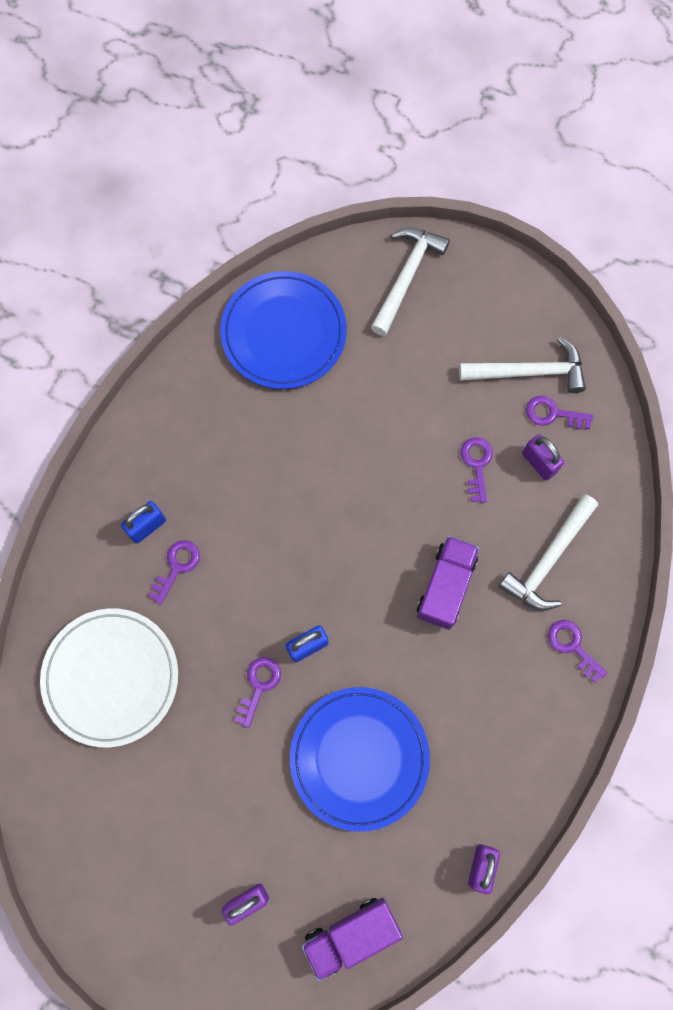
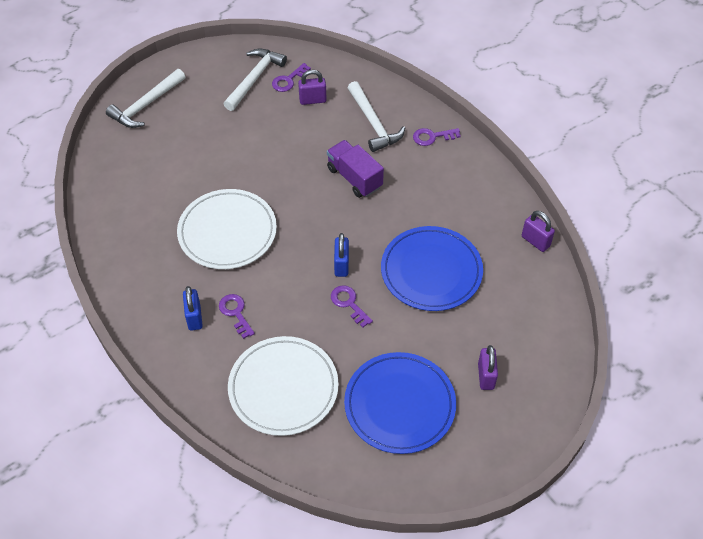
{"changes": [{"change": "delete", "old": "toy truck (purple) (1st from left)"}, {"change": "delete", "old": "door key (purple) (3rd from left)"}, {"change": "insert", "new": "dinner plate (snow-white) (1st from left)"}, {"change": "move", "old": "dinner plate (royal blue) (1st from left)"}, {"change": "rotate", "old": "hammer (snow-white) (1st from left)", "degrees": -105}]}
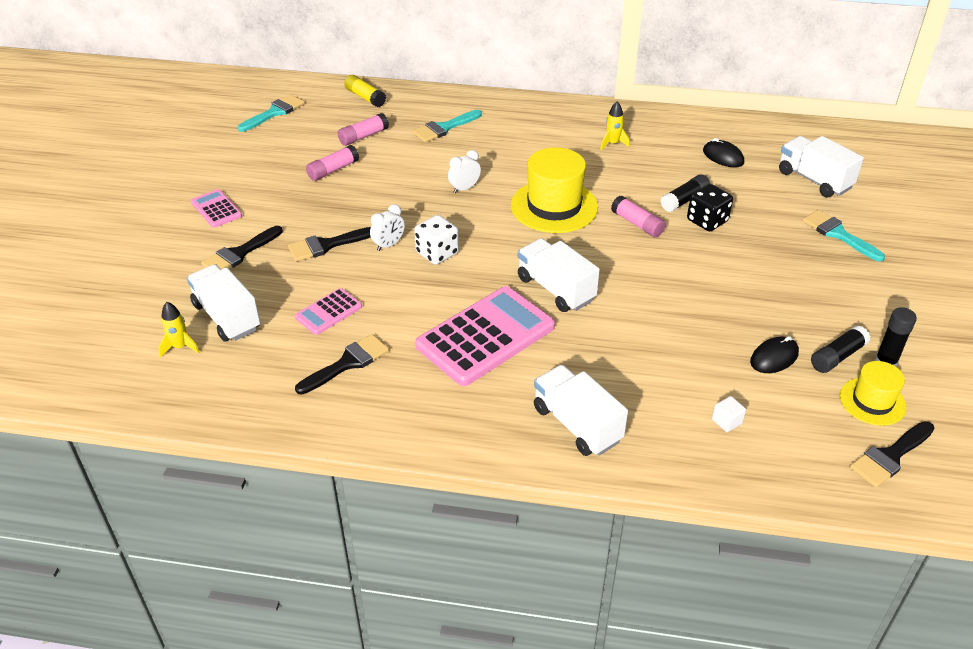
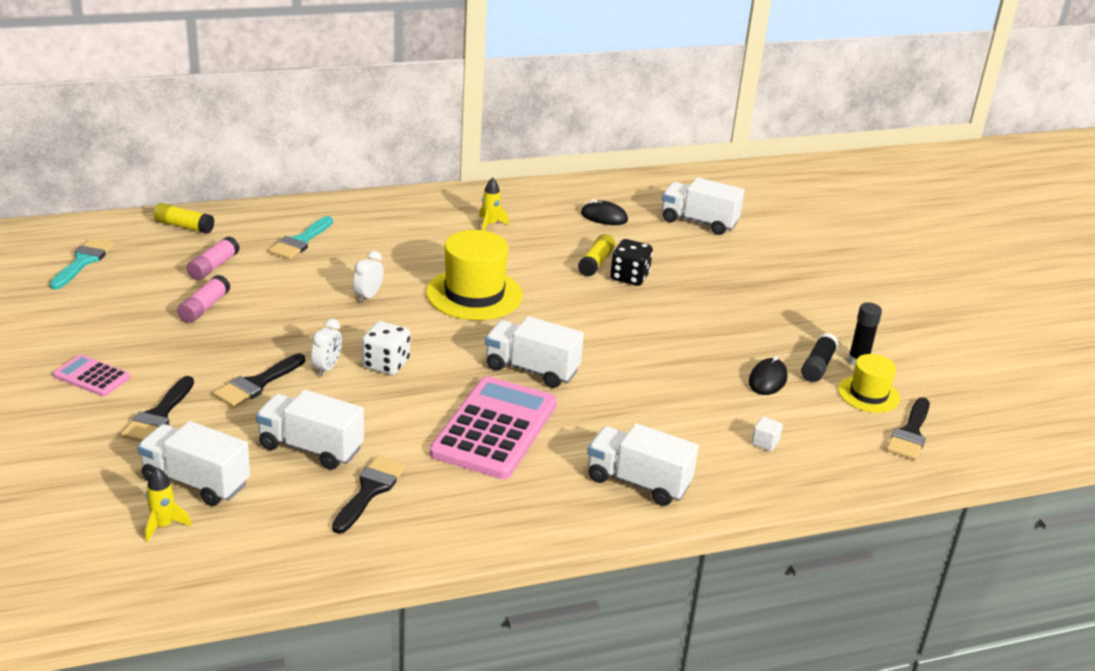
{"changes": [{"change": "delete", "old": "glue stick (pink) (3rd from left)"}, {"change": "delete", "old": "paintbrush (aqua) (3rd from left)"}, {"change": "replace", "old": "adding machine (pink) (2nd from left)", "new": "toy truck (snow-white) (2nd from left)"}, {"change": "recolor", "old": "glue stick (black) (1st from left)", "new": "glue stick (yellow) (2nd from left)"}]}
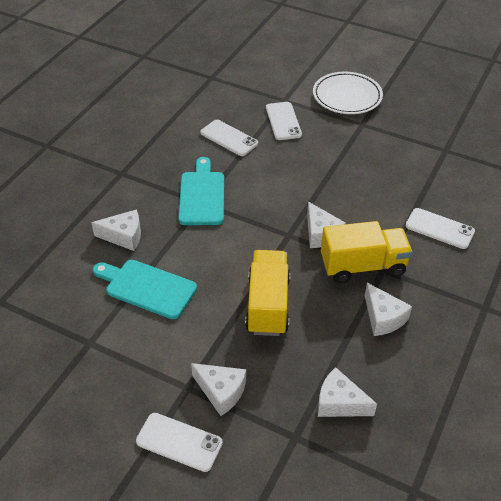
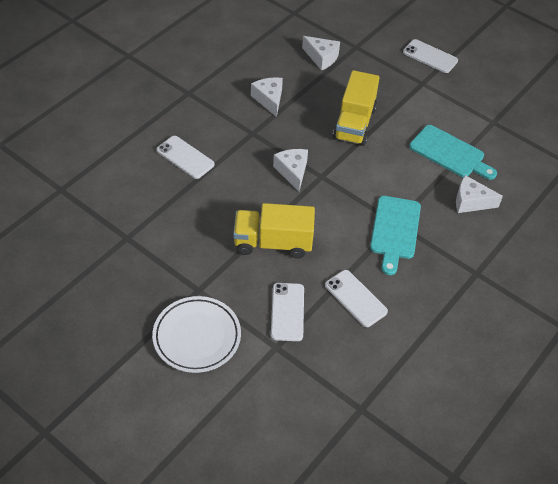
{"changes": [{"change": "delete", "old": "cheese (snow-white) (2nd from left)"}, {"change": "move", "old": "toy truck (yellow) (2nd from left in the first image)", "new": "toy truck (yellow) (1st from left)"}]}
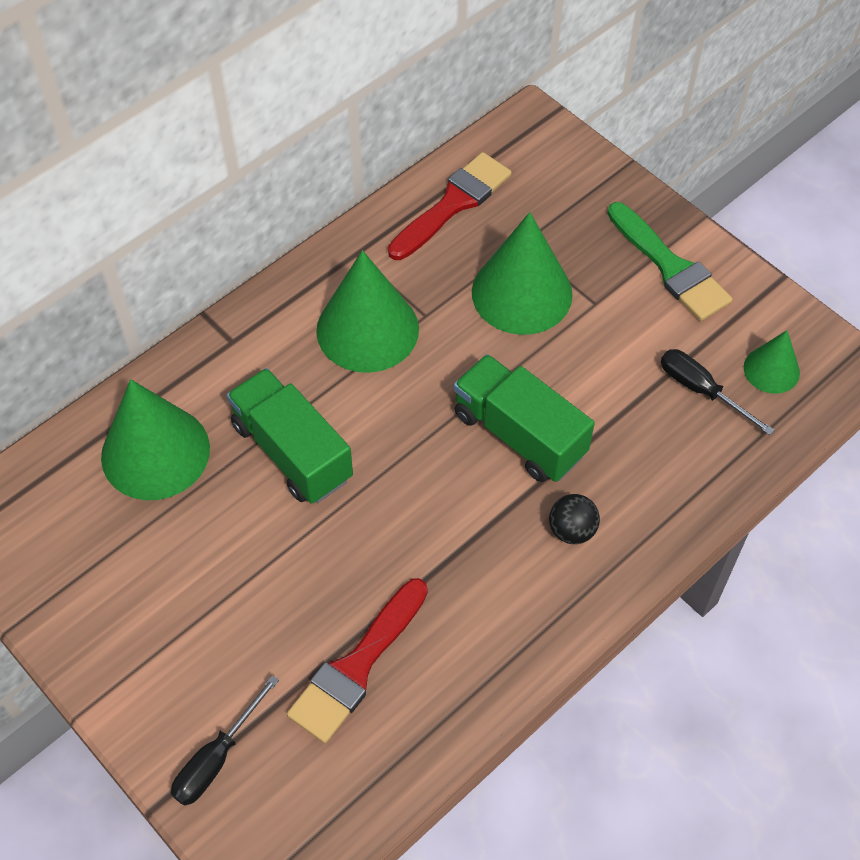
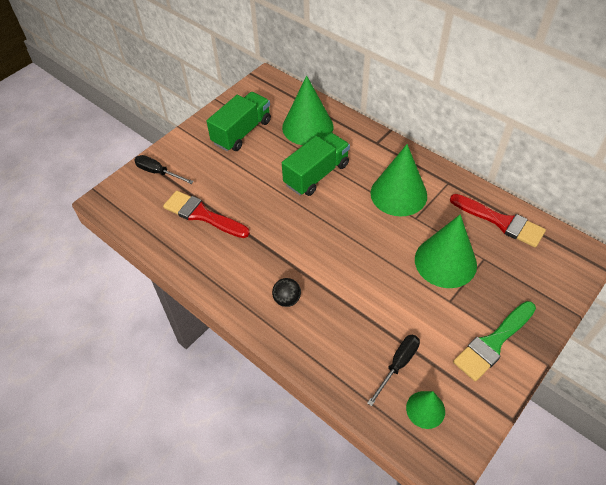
{"changes": [{"change": "move", "old": "toy truck (leaf-green) (2nd from left in the first image)", "new": "toy truck (leaf-green) (1st from left)"}]}
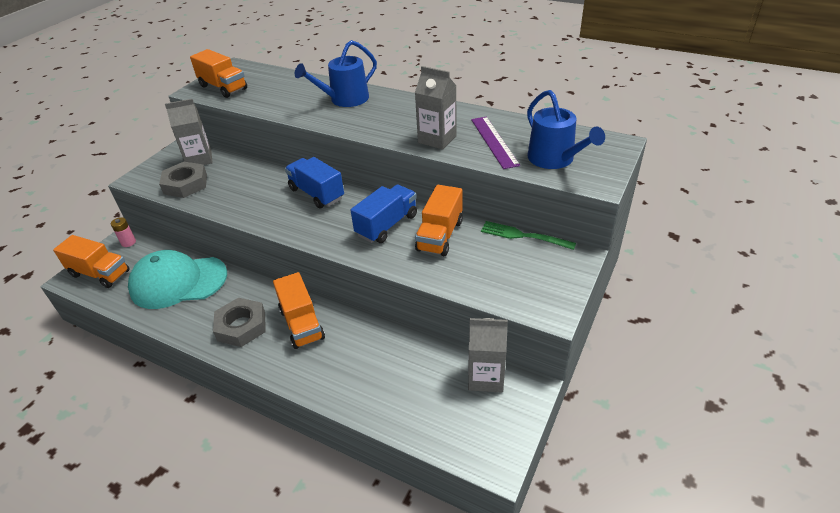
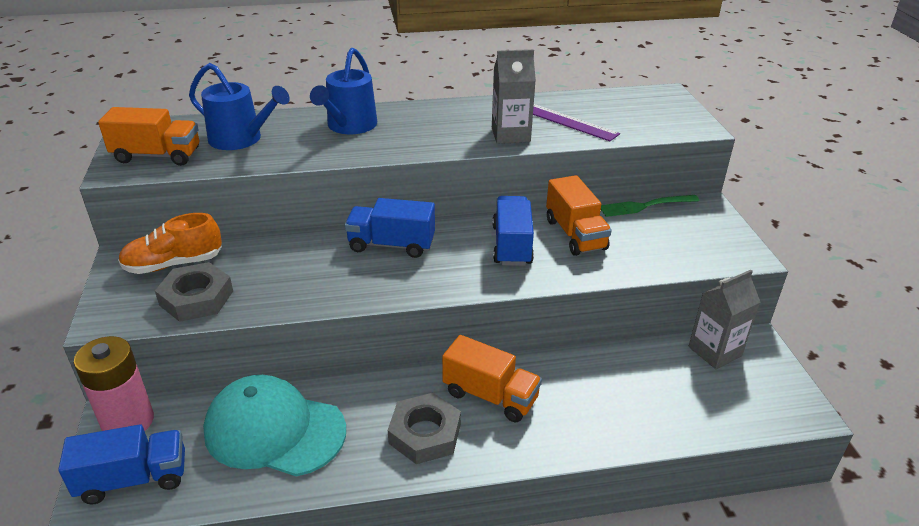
{"changes": [{"change": "move", "old": "sprinkling can (royal blue) (2nd from left in the first image)", "new": "sprinkling can (royal blue) (1st from left)"}, {"change": "replace", "old": "carton (grey) (1st from left)", "new": "lace-up shoe (orange-coloured)"}, {"change": "recolor", "old": "toy truck (orange-coloured) (1st from left)", "new": "toy truck (royal blue) (1st from left)"}, {"change": "rotate", "old": "peaked cap (aqua)", "degrees": 60}, {"change": "resize", "old": "power cell (pink)", "factor": 2.14}]}
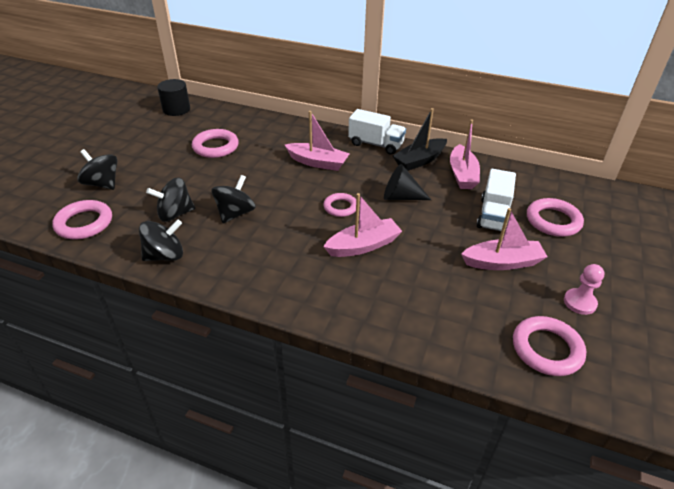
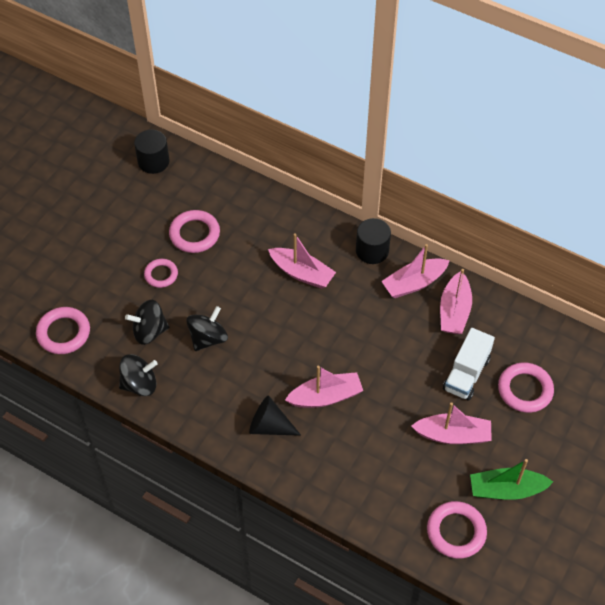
{"changes": [{"change": "delete", "old": "whirligig (black) (1st from left)"}, {"change": "move", "old": "ring (pink) (3rd from left in the first image)", "new": "ring (pink) (2nd from left)"}, {"change": "move", "old": "cone (black)"}, {"change": "replace", "old": "toy truck (snow-white) (1st from left)", "new": "cylinder shape (black) (2nd from left)"}, {"change": "replace", "old": "game pawn (pink)", "new": "sailboat (leaf-green)"}, {"change": "recolor", "old": "sailboat (black)", "new": "sailboat (pink) (3rd from left)"}]}
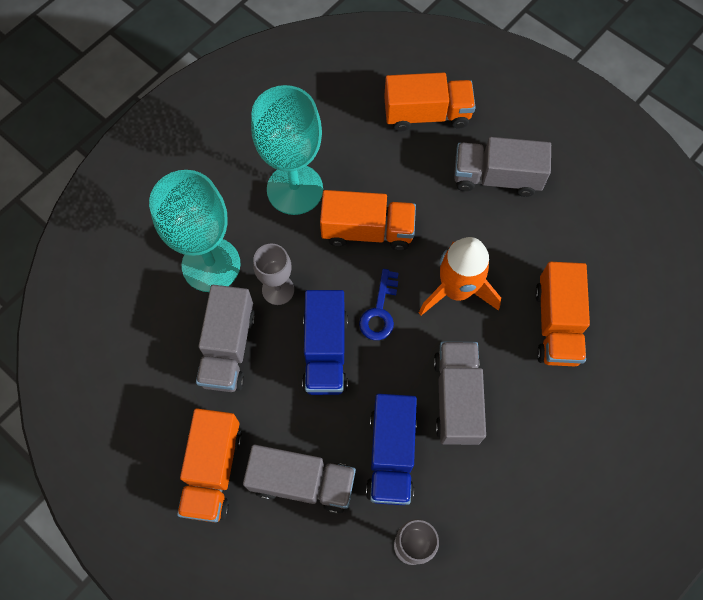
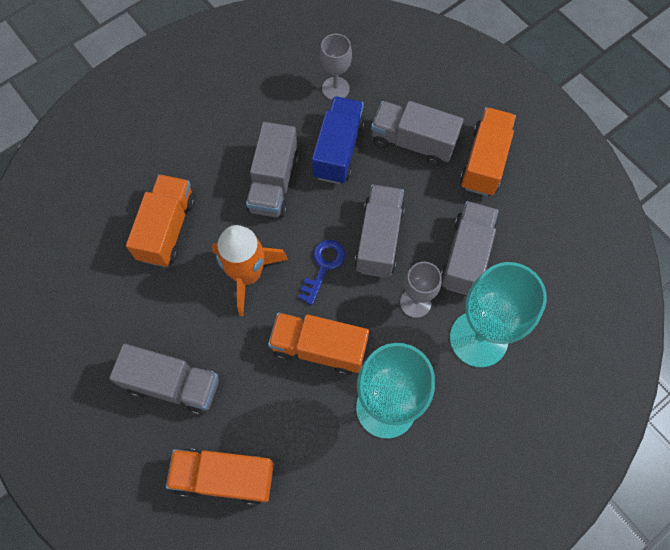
{"changes": [{"change": "recolor", "old": "toy truck (royal blue) (1st from left)", "new": "toy truck (grey) (3rd from left)"}]}
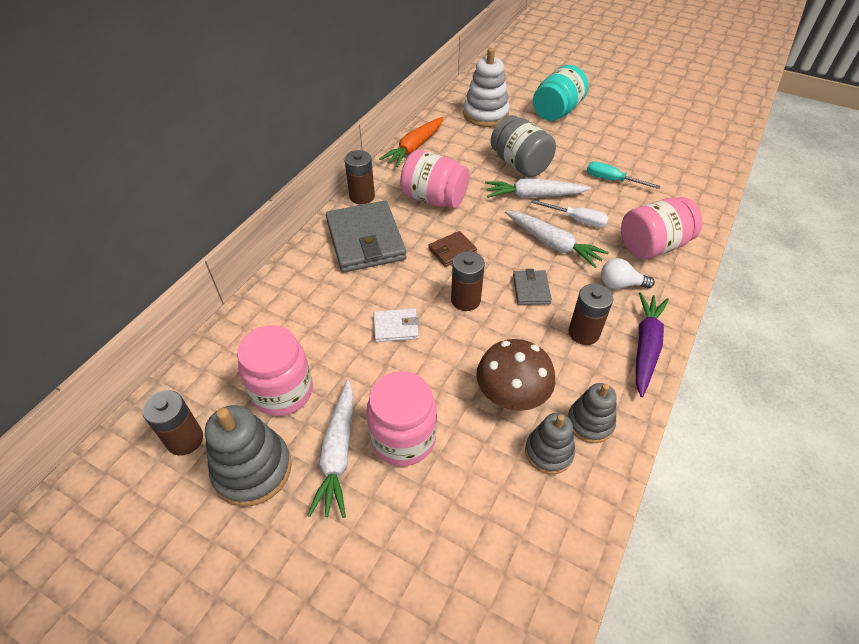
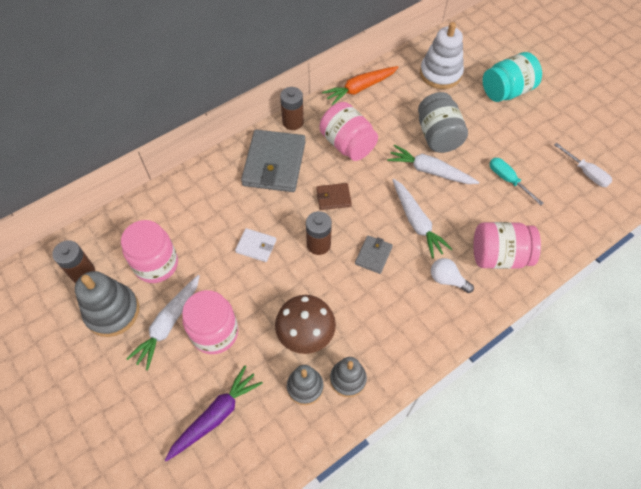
{"changes": [{"change": "delete", "old": "power cell (dark brown) (4th from left)"}, {"change": "move", "old": "screwdriver (snow-white)"}, {"change": "move", "old": "toy carrot (purple)"}]}
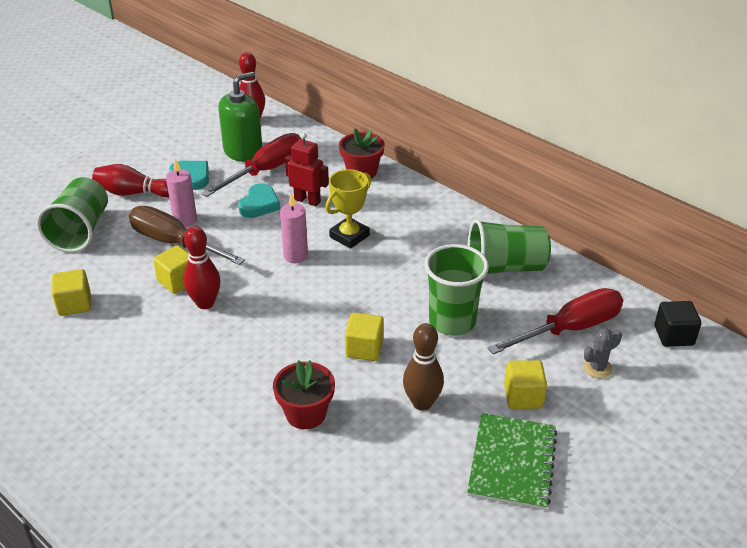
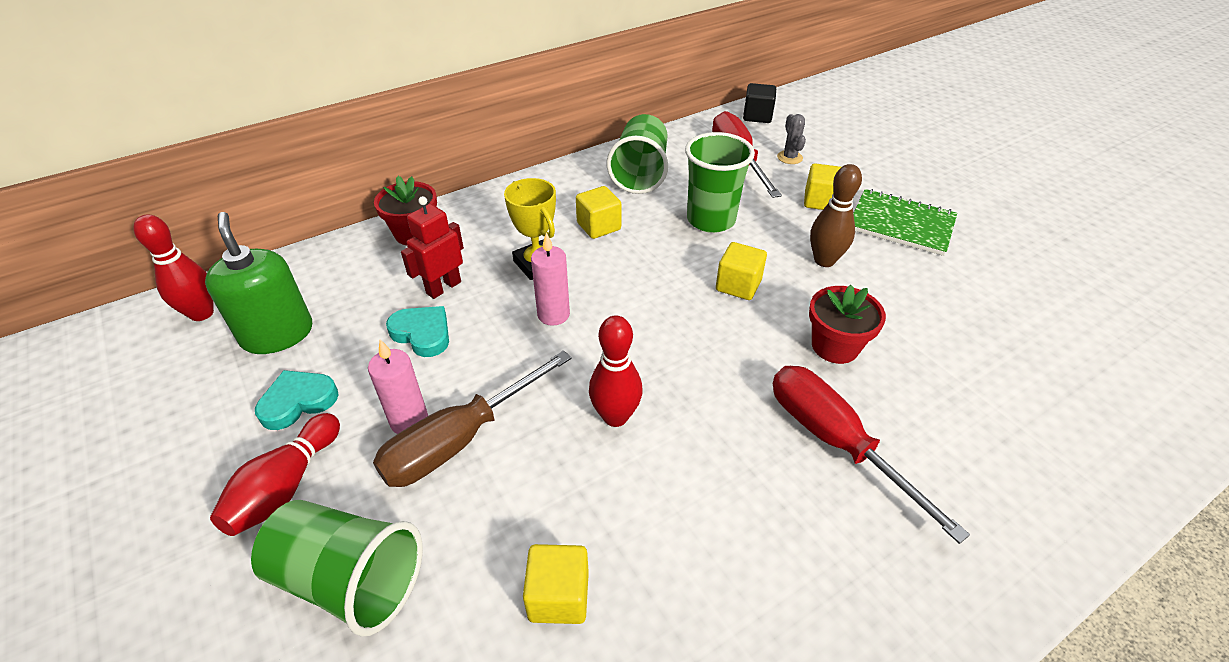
{"changes": [{"change": "move", "old": "block (yellow) (2nd from left)"}, {"change": "move", "old": "screwdriver (crimson) (1st from left in the first image)", "new": "screwdriver (crimson) (2nd from left)"}]}
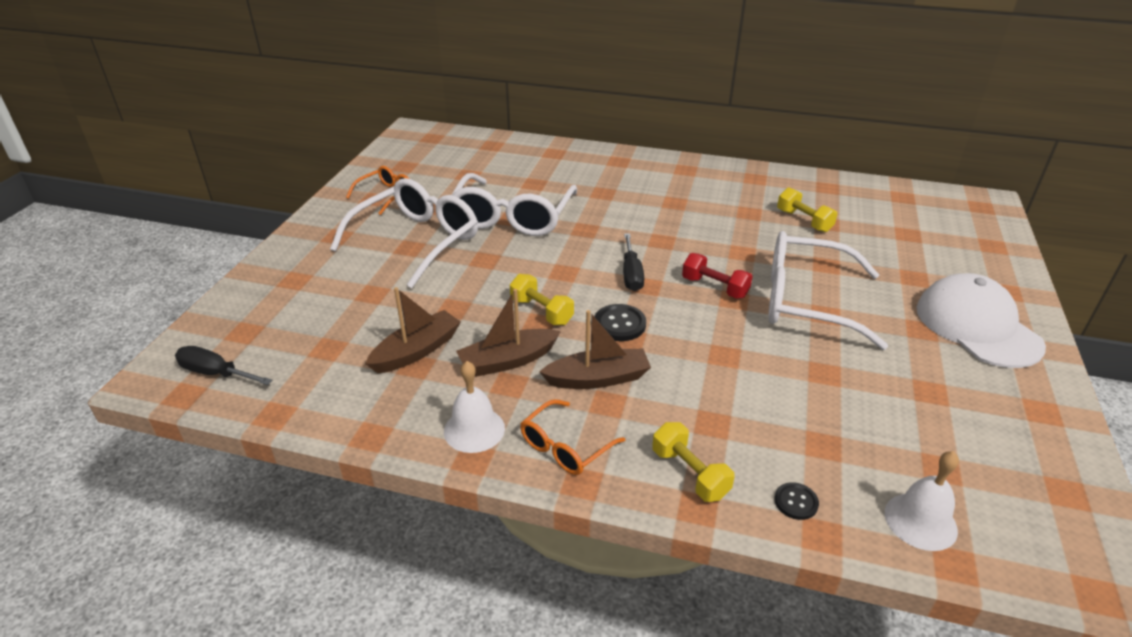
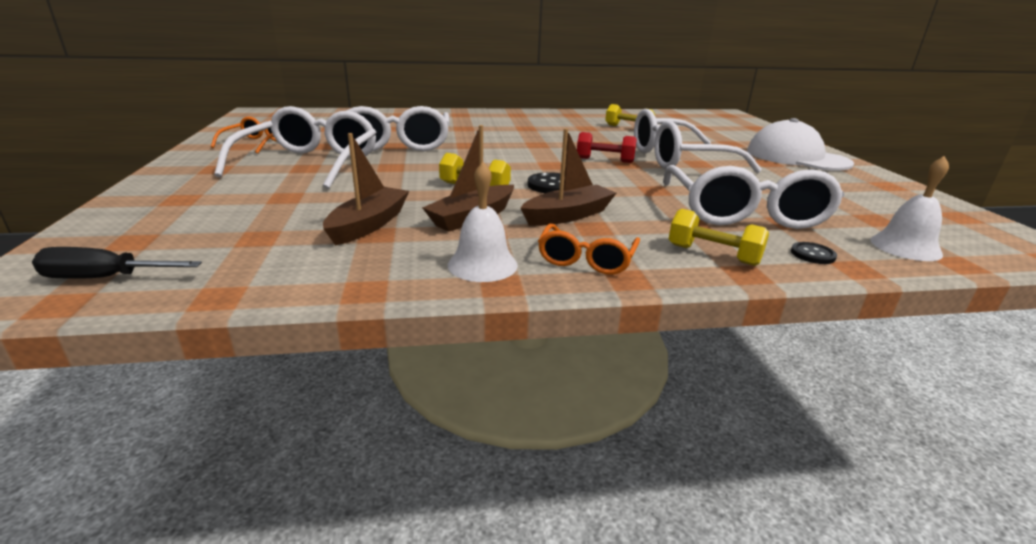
{"changes": [{"change": "delete", "old": "screwdriver (black) (2nd from left)"}, {"change": "insert", "new": "glasses (snow-white) (4th from left)"}]}
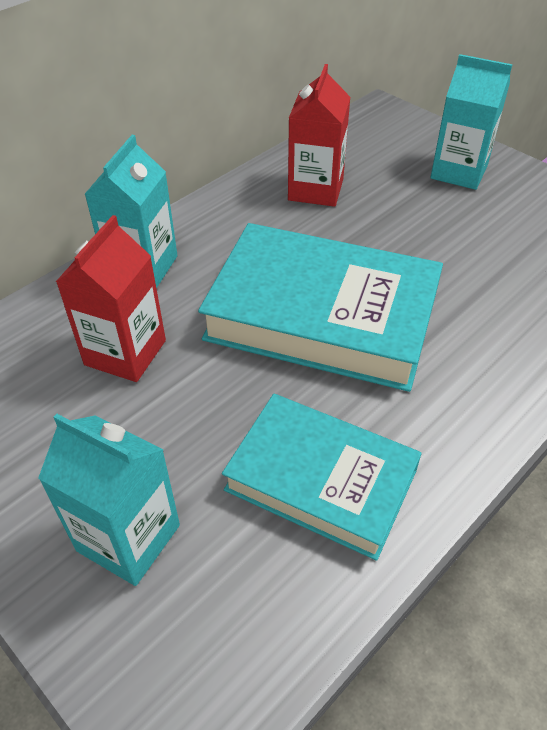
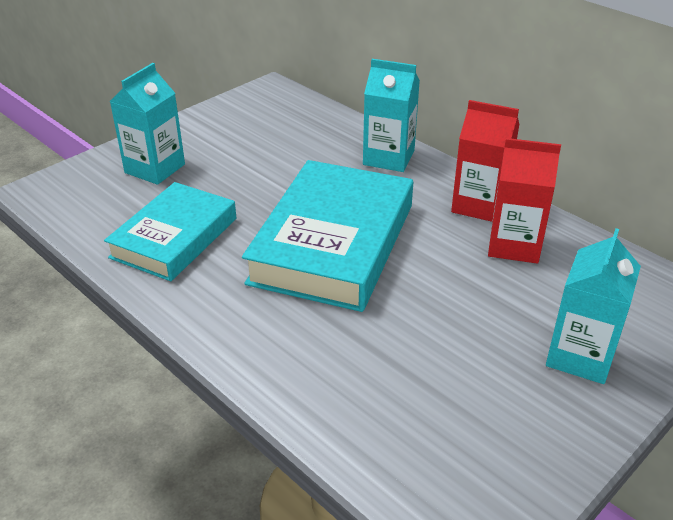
{"changes": [{"change": "move", "old": "carton (crimson) (1st from left)"}]}
